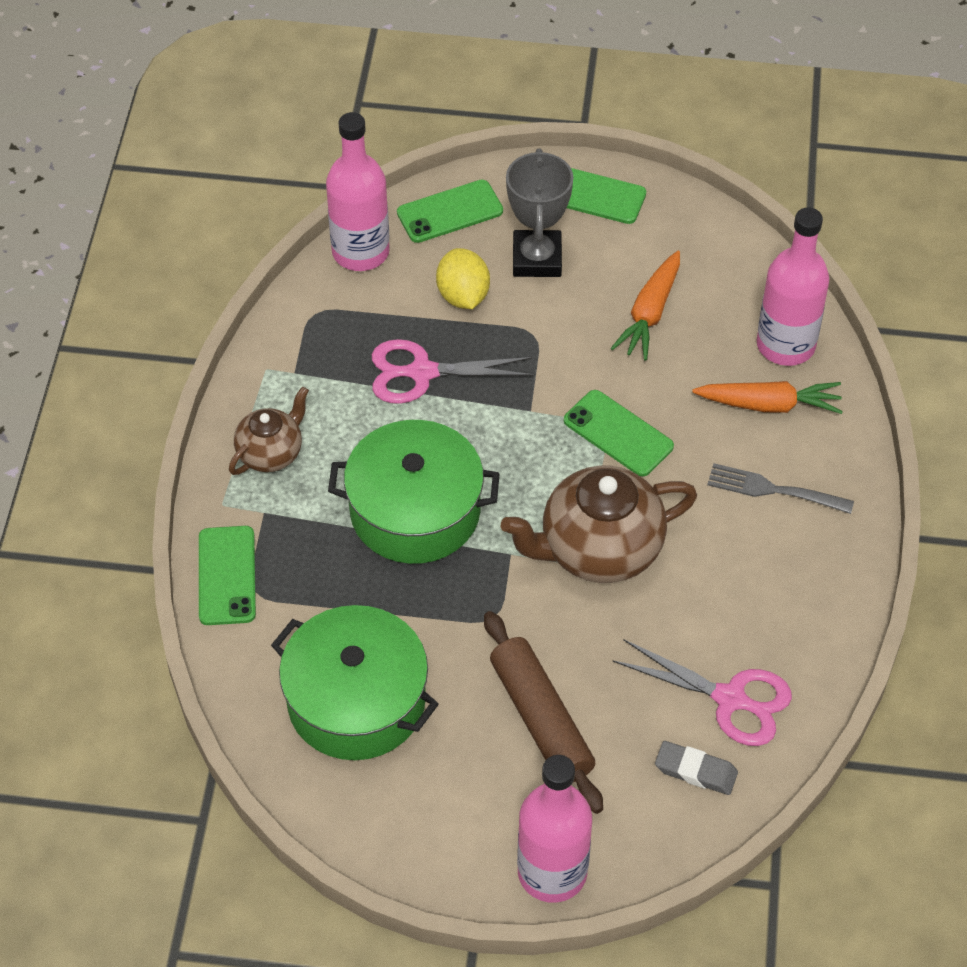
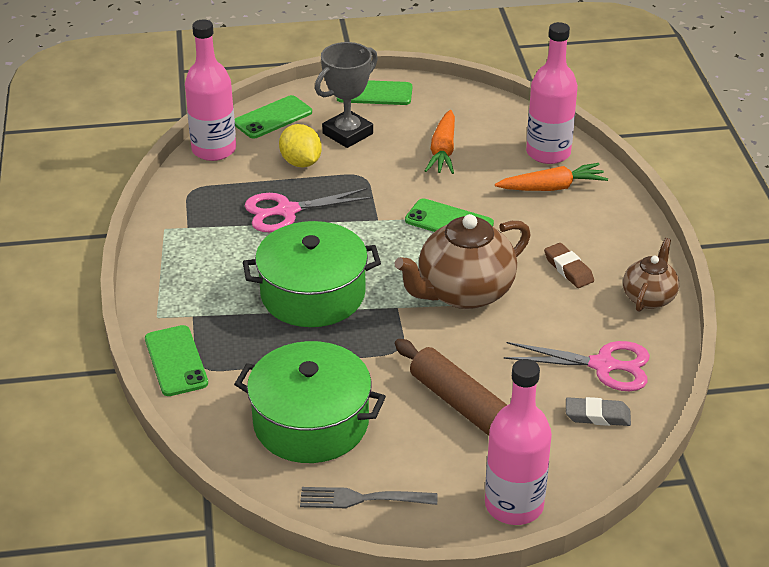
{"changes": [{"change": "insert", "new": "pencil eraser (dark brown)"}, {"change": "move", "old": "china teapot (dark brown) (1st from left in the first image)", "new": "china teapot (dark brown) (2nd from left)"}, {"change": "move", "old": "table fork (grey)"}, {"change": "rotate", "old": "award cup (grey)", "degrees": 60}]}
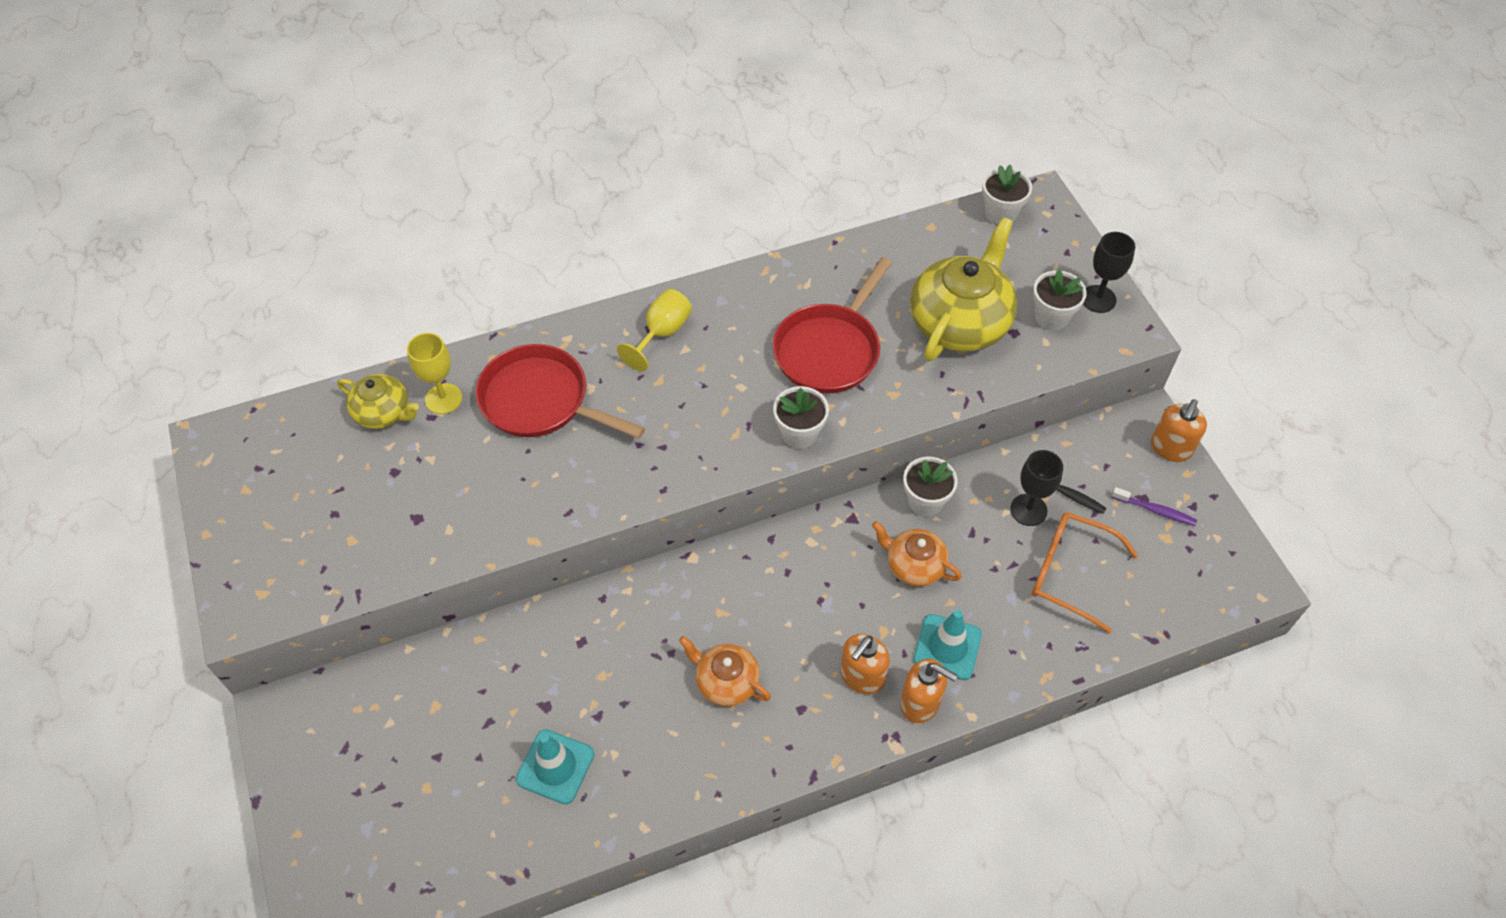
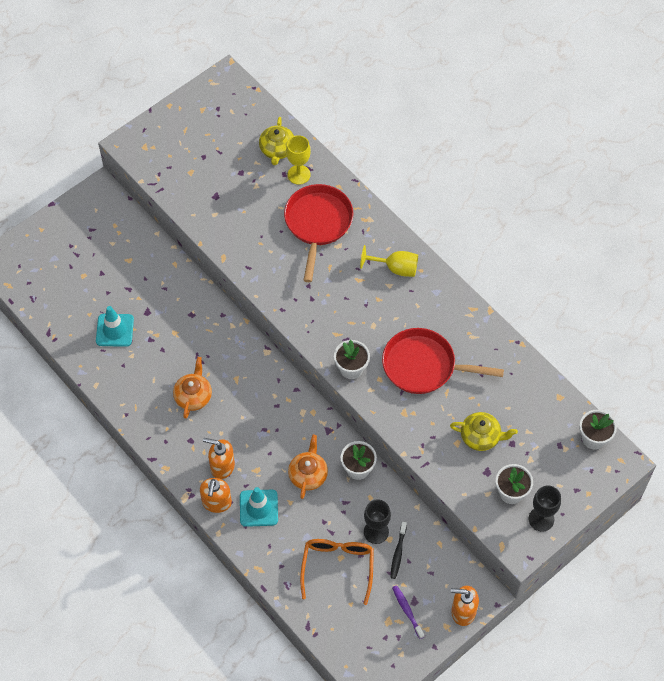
{"changes": [{"change": "rotate", "old": "toothbrush (purple)", "degrees": 150}, {"change": "resize", "old": "china teapot (yellow) (2nd from left)", "factor": 0.55}]}
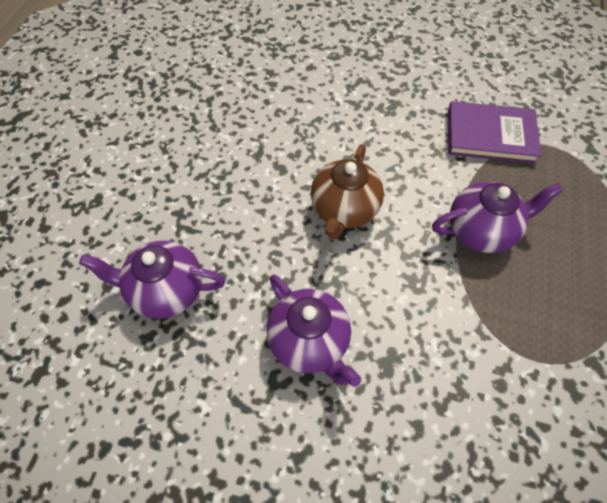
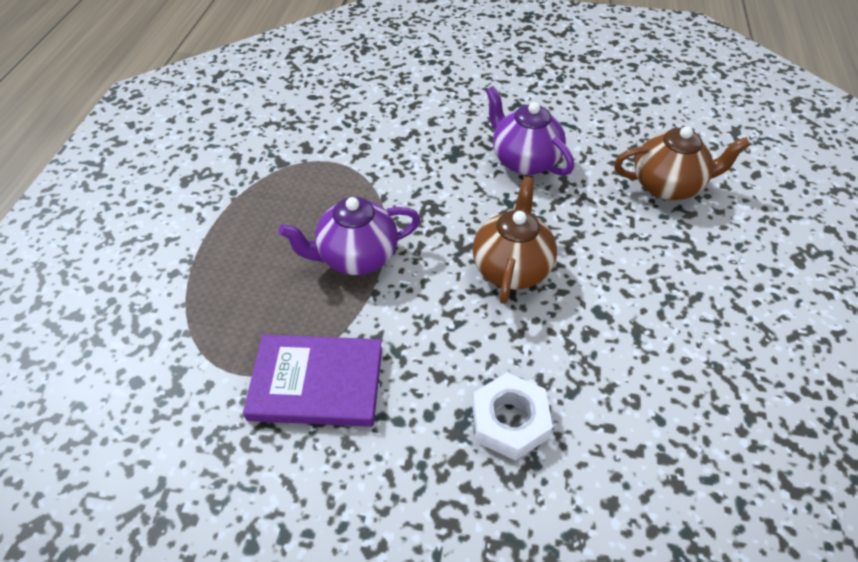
{"changes": [{"change": "insert", "new": "hexagon nut (snow-white)"}, {"change": "recolor", "old": "china teapot (purple) (1st from left)", "new": "china teapot (dark brown) (2nd from left)"}]}
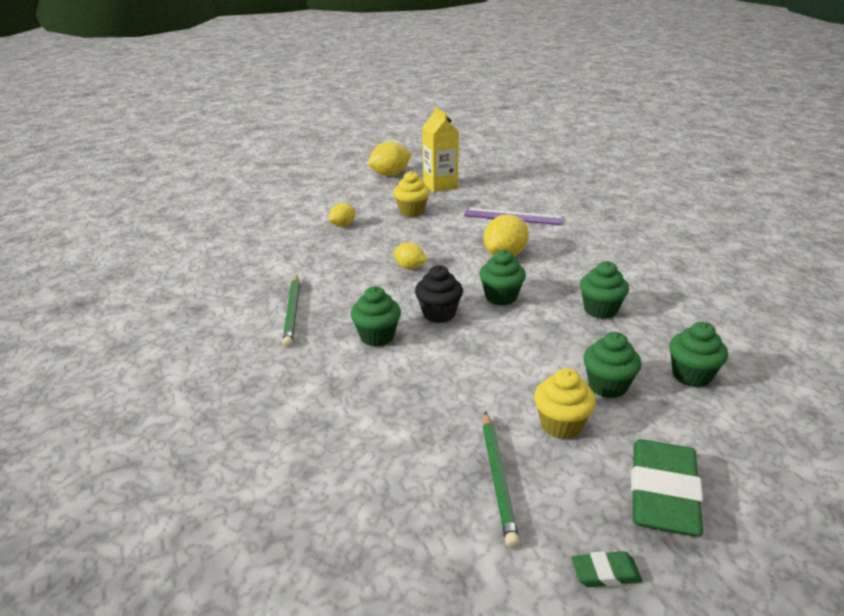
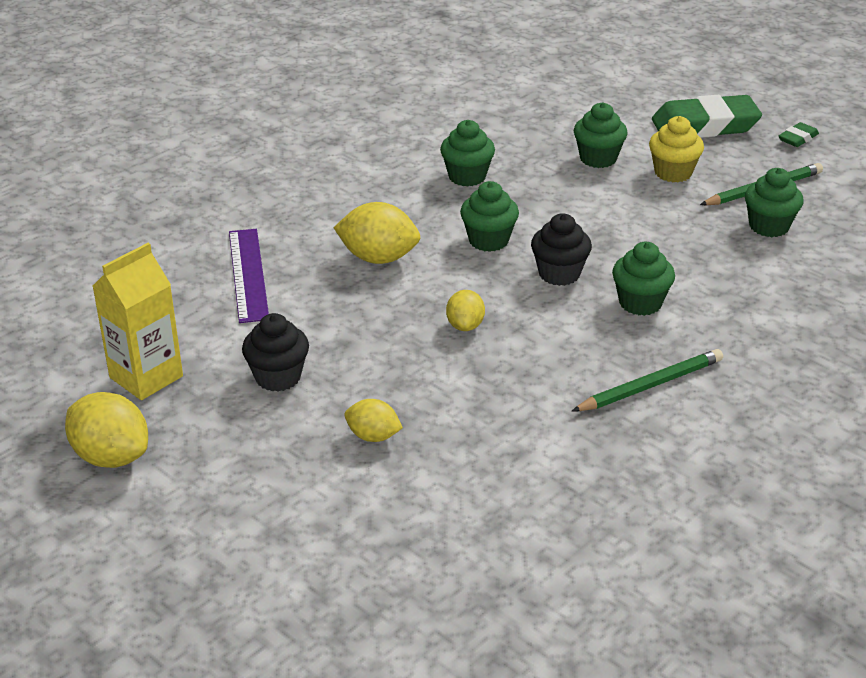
{"changes": [{"change": "move", "old": "fairy cake (leaf-green) (5th from left)"}, {"change": "recolor", "old": "fairy cake (yellow) (1st from left)", "new": "fairy cake (black) (1st from left)"}, {"change": "rotate", "old": "pencil eraser (leaf-green) (1st from left in the first image)", "degrees": 75}]}
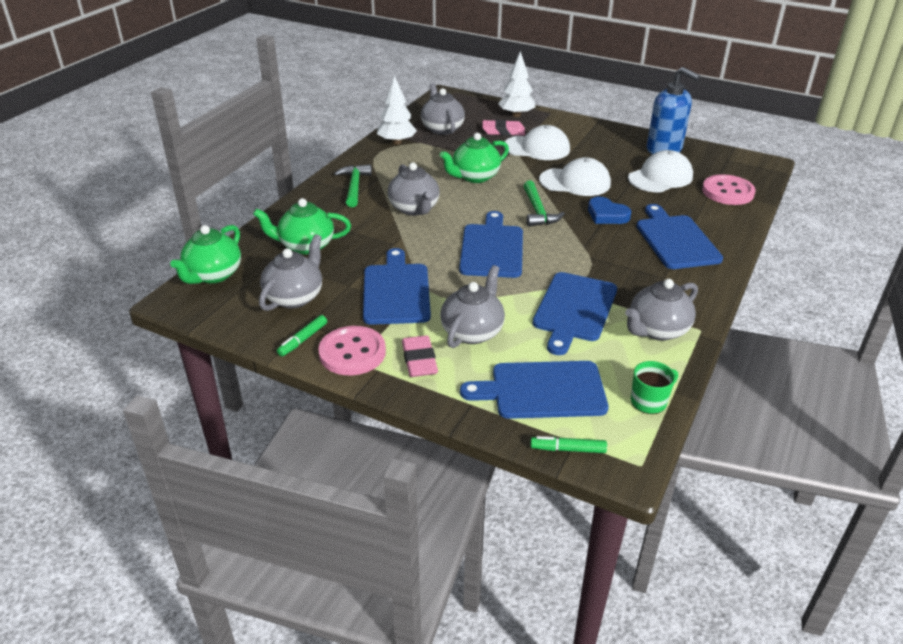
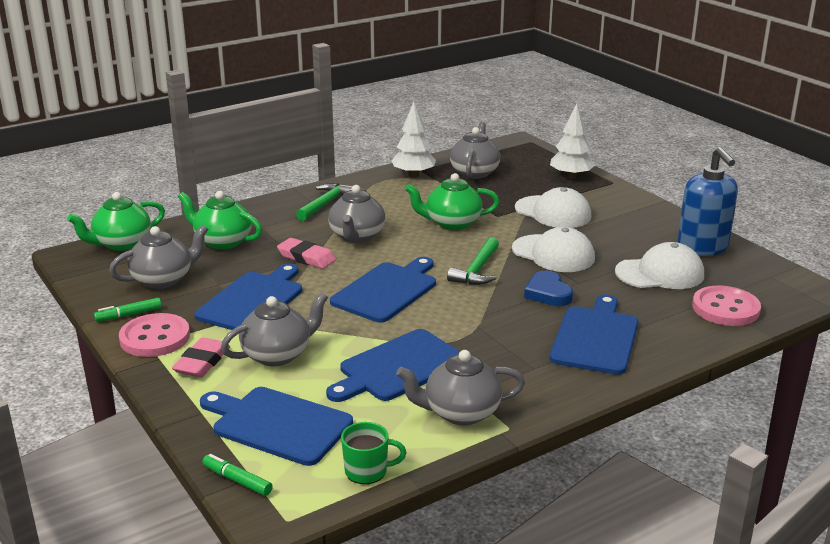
{"changes": [{"change": "move", "old": "pencil eraser (pink) (2nd from left)"}]}
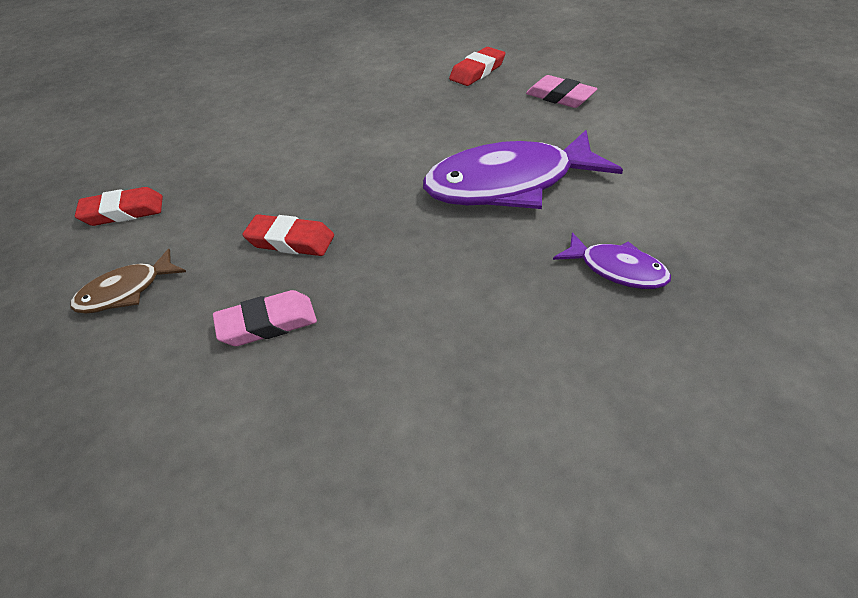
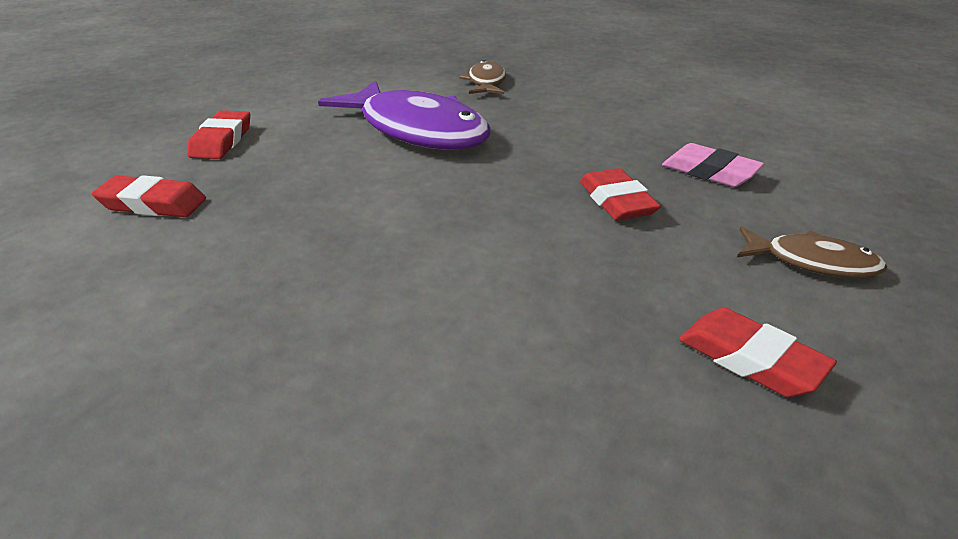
{"changes": [{"change": "recolor", "old": "pencil eraser (pink) (2nd from left)", "new": "pencil eraser (crimson) (2nd from left)"}, {"change": "recolor", "old": "toy fish (purple) (2nd from left)", "new": "toy fish (dark brown) (1st from left)"}]}
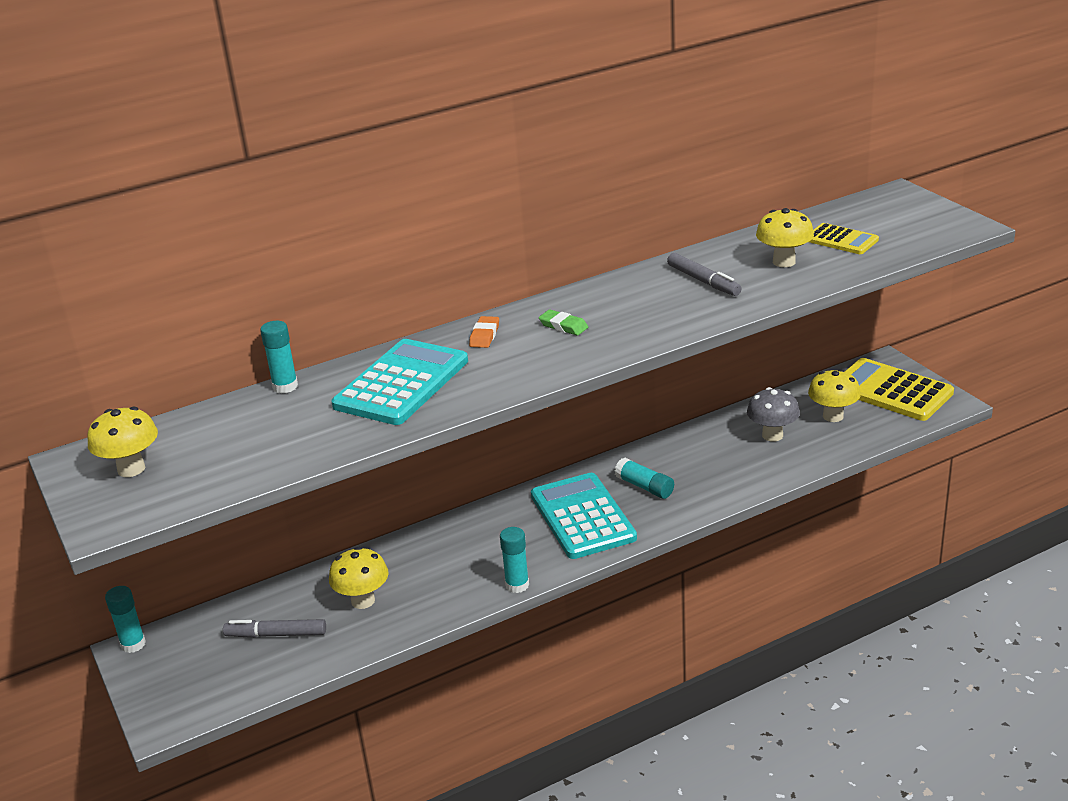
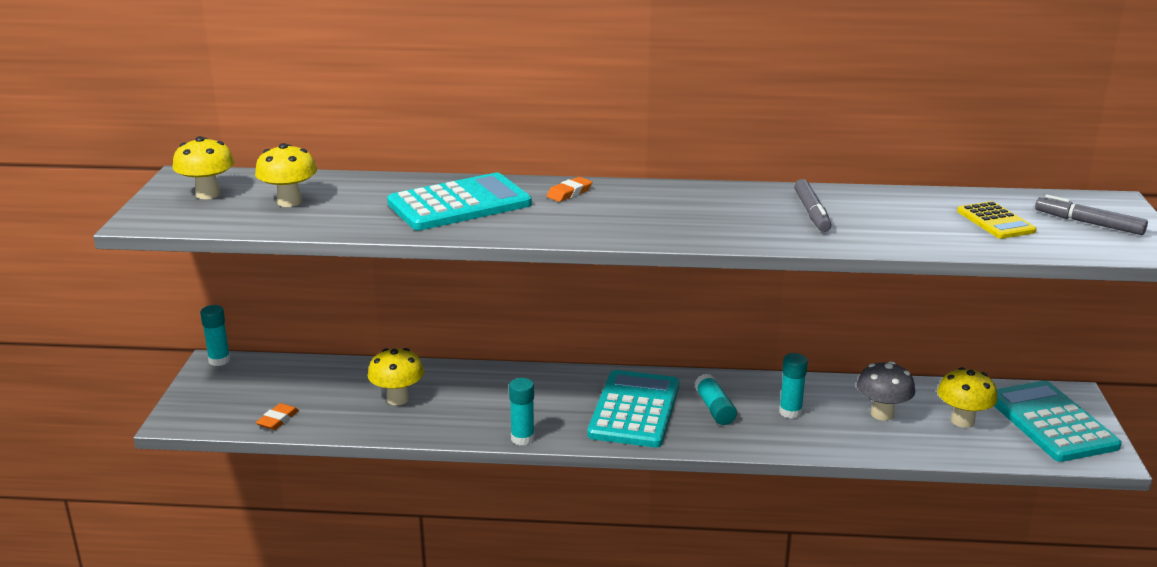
{"changes": [{"change": "delete", "old": "pencil eraser (leaf-green)"}, {"change": "insert", "new": "pencil eraser (orange-coloured) (1st from left)"}, {"change": "move", "old": "marker pen (grey) (1st from left in the first image)", "new": "marker pen (grey) (2nd from left)"}, {"change": "move", "old": "glue stick (aqua) (2nd from left in the first image)", "new": "glue stick (aqua) (4th from left)"}, {"change": "move", "old": "mushroom (yellow) (3rd from left in the first image)", "new": "mushroom (yellow) (2nd from left)"}, {"change": "recolor", "old": "adding machine (yellow) (2nd from left)", "new": "adding machine (aqua) (3rd from left)"}]}
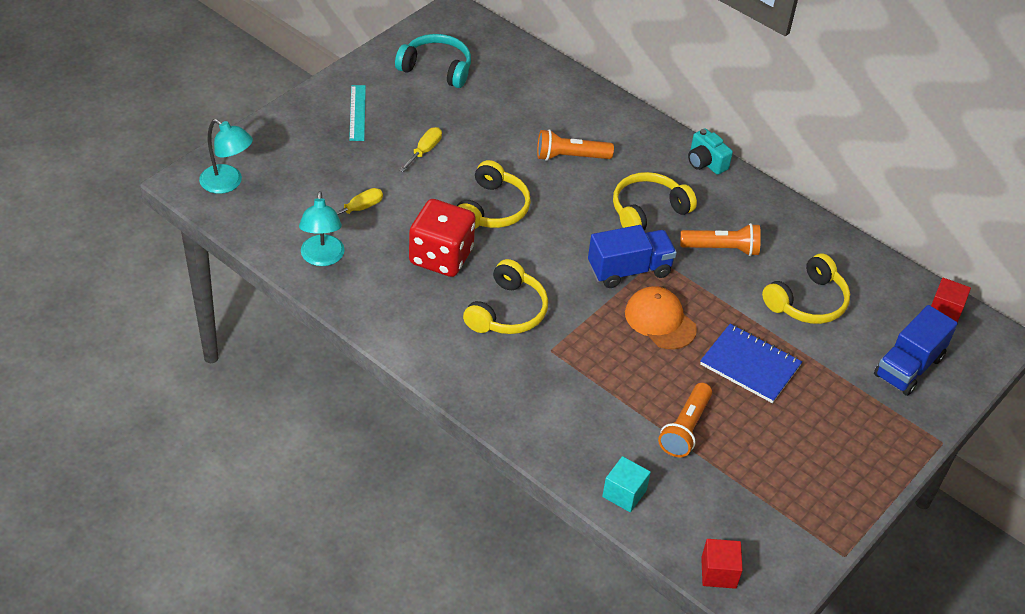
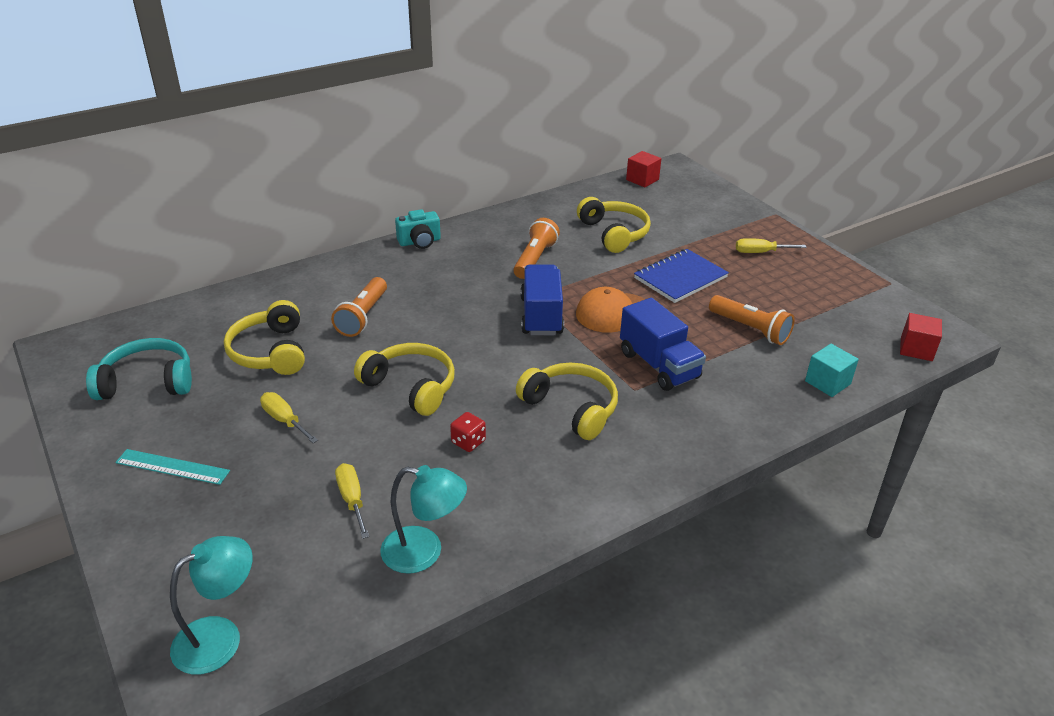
{"changes": [{"change": "insert", "new": "screwdriver (yellow) (3rd from left)"}, {"change": "move", "old": "headset (yellow) (3rd from left in the first image)", "new": "headset (yellow) (1st from left)"}, {"change": "move", "old": "toy truck (royal blue) (2nd from left)"}, {"change": "rotate", "old": "headset (aqua)", "degrees": 45}, {"change": "resize", "old": "die (crimson)", "factor": 0.41}]}
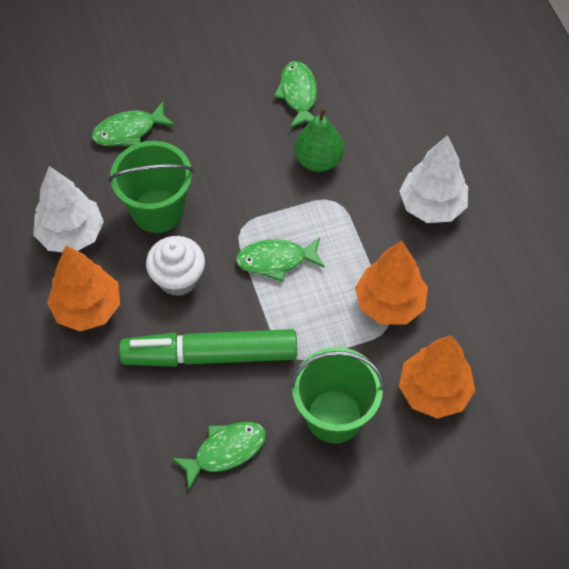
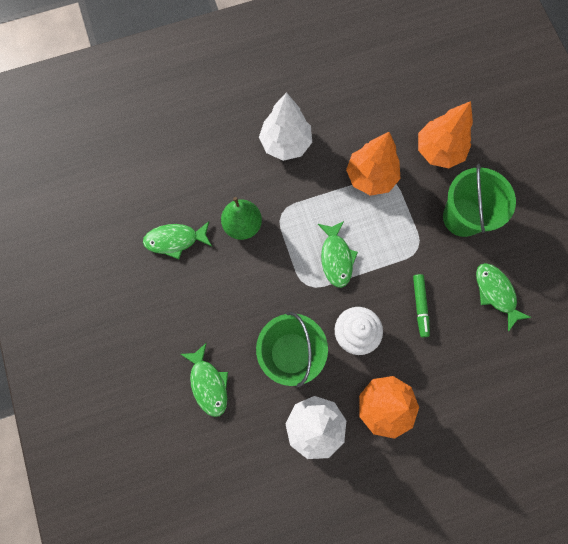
{"changes": [{"change": "resize", "old": "marker pen (leaf-green)", "factor": 0.47}]}
